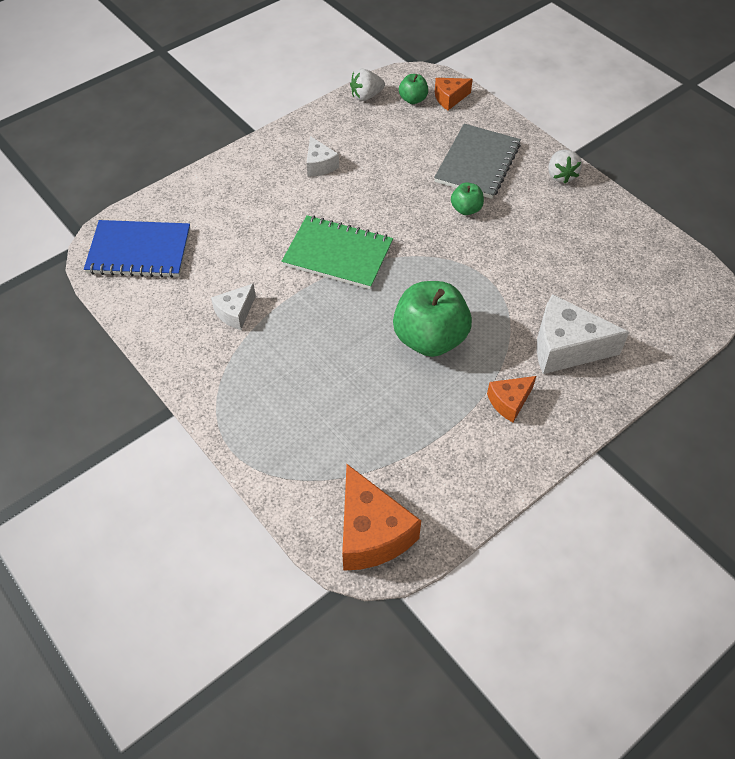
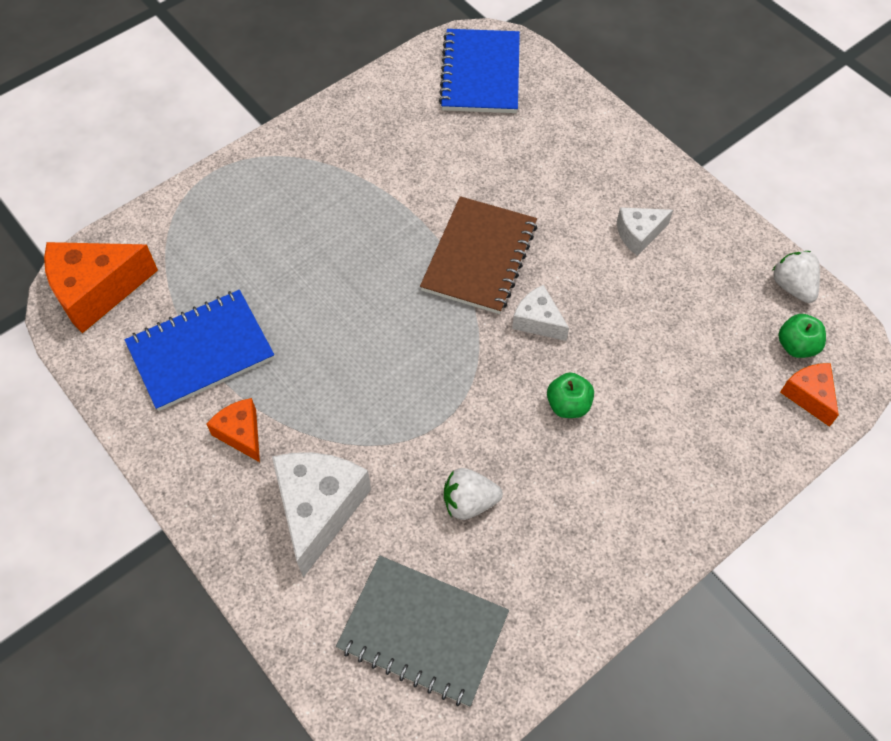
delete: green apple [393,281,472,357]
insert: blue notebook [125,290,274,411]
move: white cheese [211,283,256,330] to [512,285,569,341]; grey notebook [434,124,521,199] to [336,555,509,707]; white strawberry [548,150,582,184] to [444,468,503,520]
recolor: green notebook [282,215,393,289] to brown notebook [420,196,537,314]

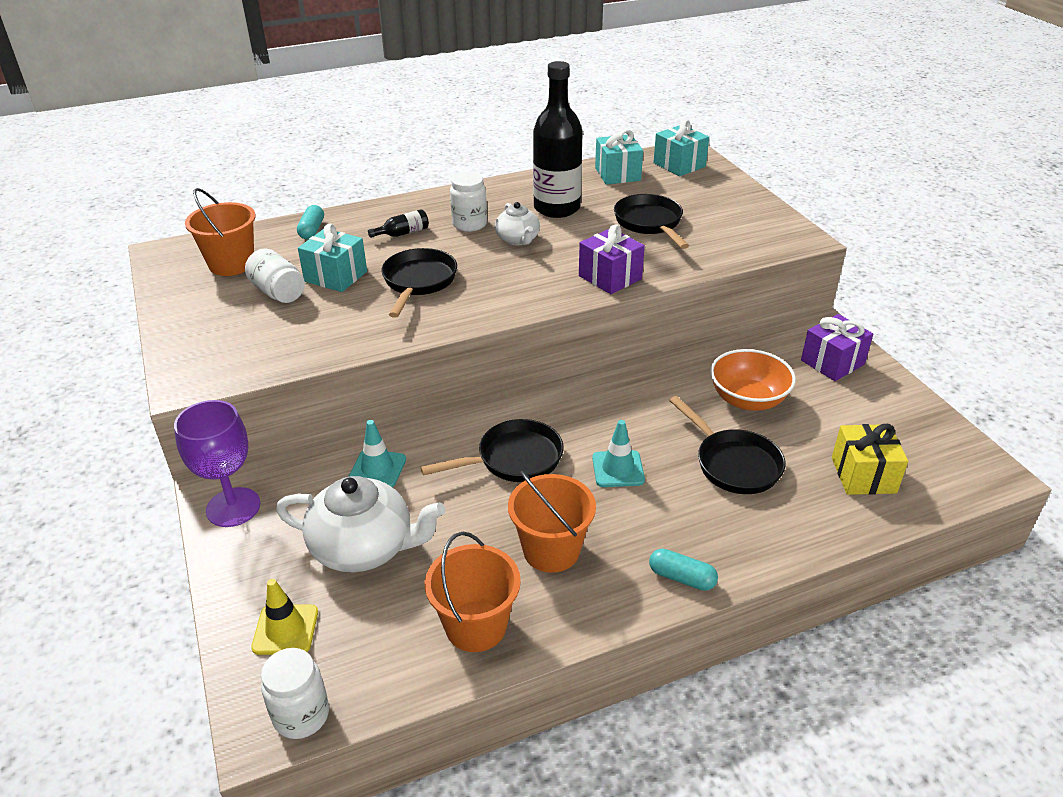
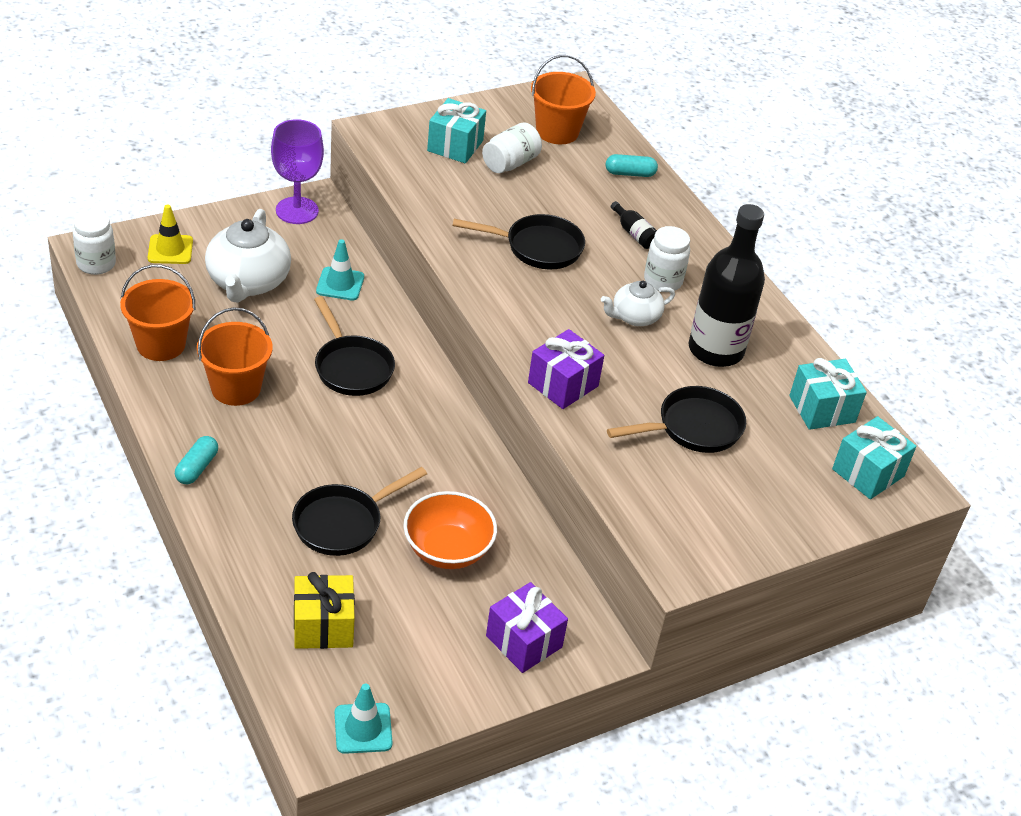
move: turquoise gift [298,224,367,292] to [427,98,486,163]; turquoise traffic cone [592,420,645,487] to [335,683,393,754]

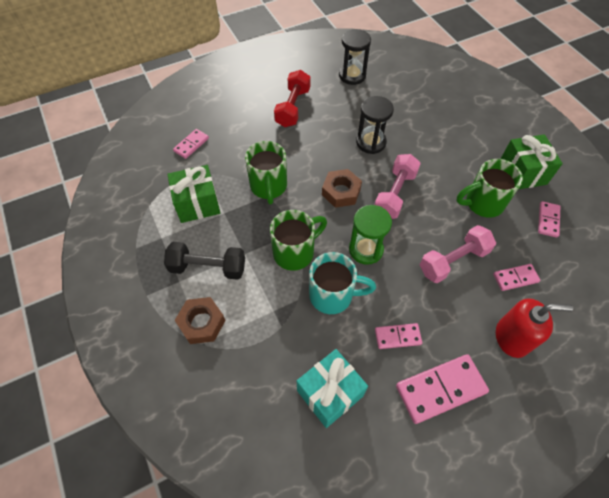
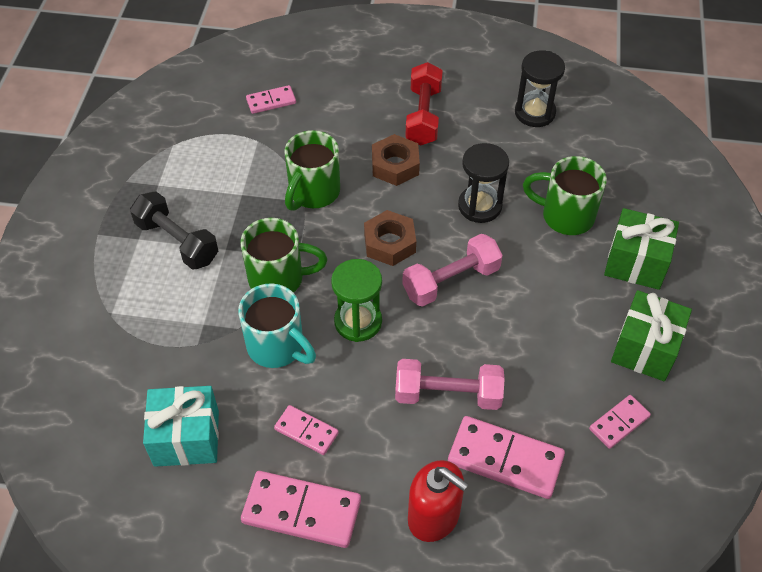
move: green gift [167,165,220,223] to [604,208,679,290]; brown nut [175,297,226,344] to [372,134,420,186]; green mug [456,159,523,218] to [523,156,607,235]
rotate: red dumbbell [274,70,311,127] = [405,62,443,145] 45 degrees counterclockwise
resize: pink domino [493,264,541,291] = [448,416,565,499] x1.78

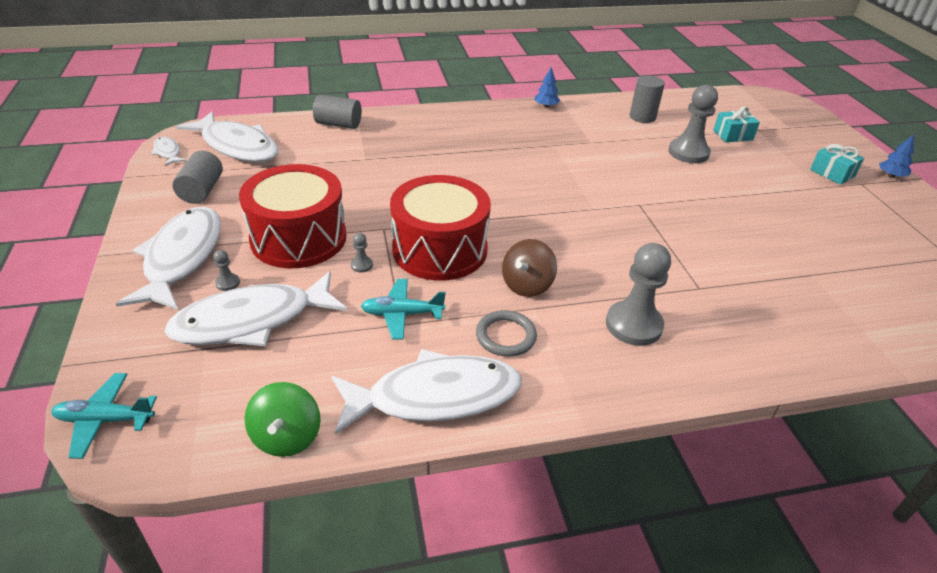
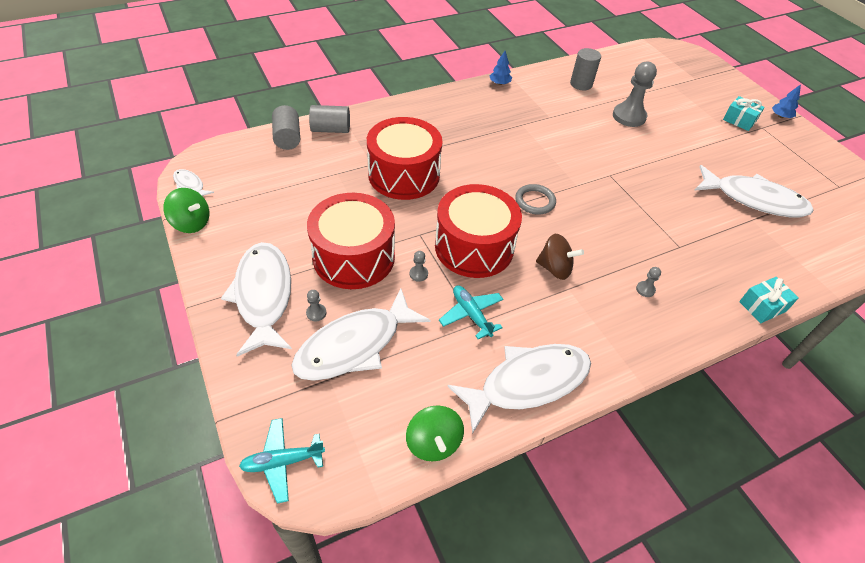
insert: green spinning top [163,188,209,233]; red drum [367,117,443,200]
move: grey cylinder [172,151,223,204] to [272,105,300,150]; white fish [176,111,278,162] to [694,165,814,217]; grey ring [476,310,537,357] to [515,184,556,214]; turquoise gift [713,106,760,142] to [739,277,799,323]
rotate: turquoise plane [361,279,446,340] = [439,285,503,339] 75 degrees clockwise; brown spinning top [502,239,557,297] = [536,234,584,280] 90 degrees counterclockwise
resize: grey pawn [606,243,671,346] = [636,267,661,297] x0.42

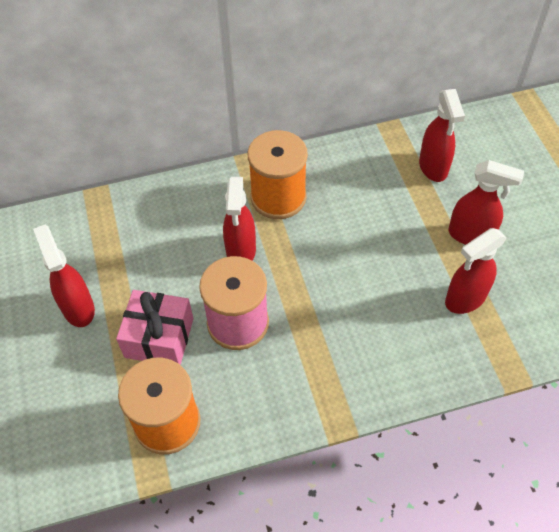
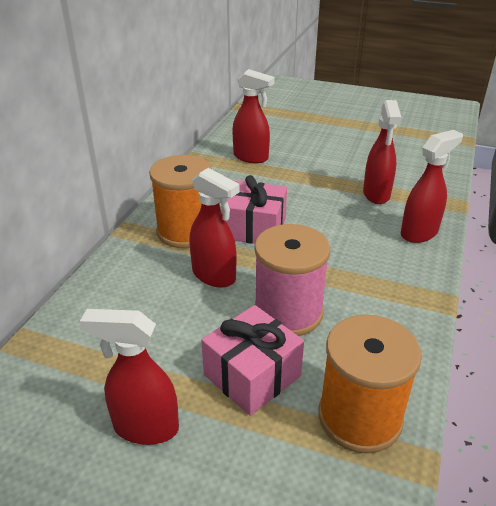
insert: pink gift [226,175,287,244]
move: red spray bottle [448,160,524,245] to [401,130,463,243]

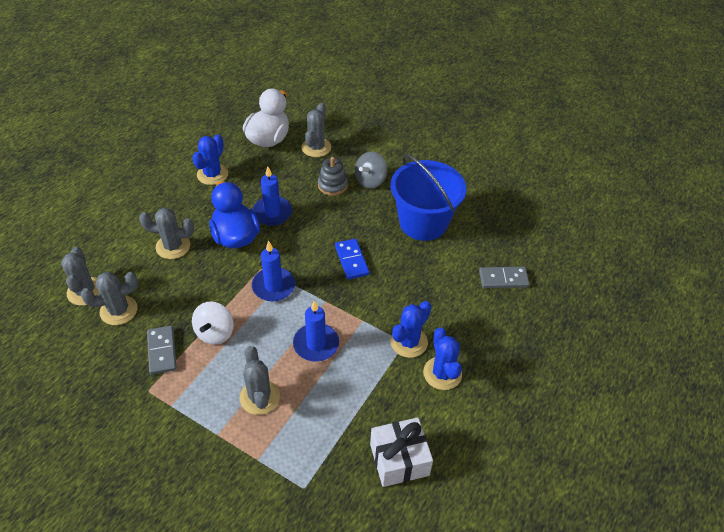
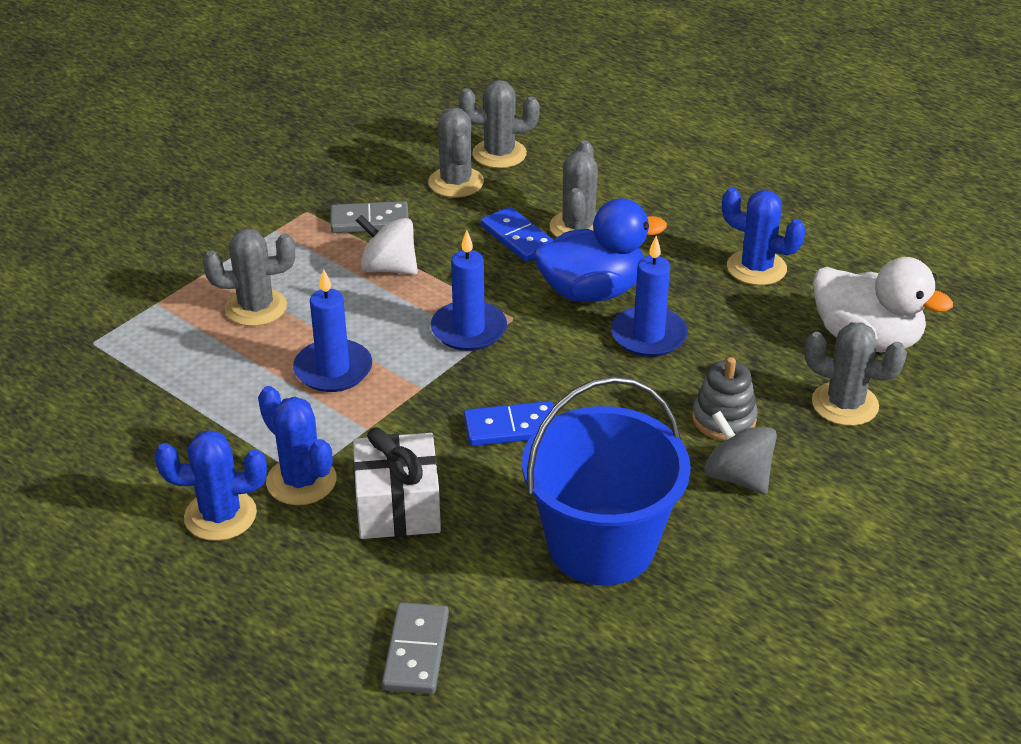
insert: blue domino [481,207,553,262]
move: white gift [370,417,433,487] to [353,427,441,539]

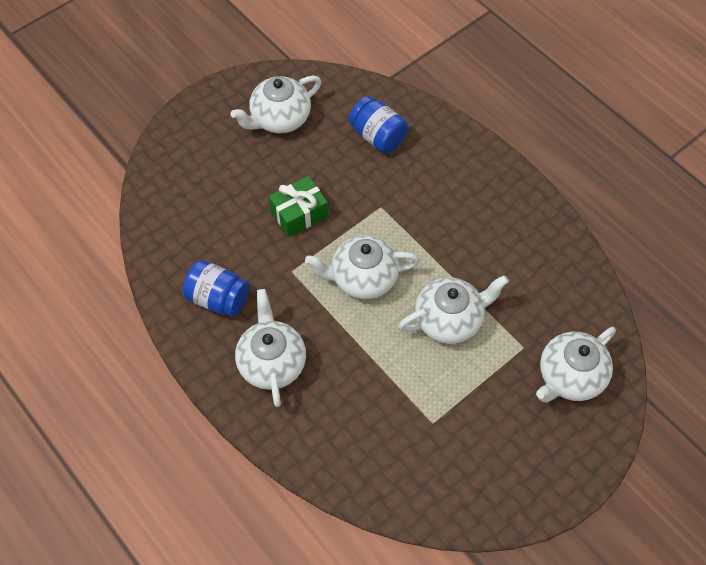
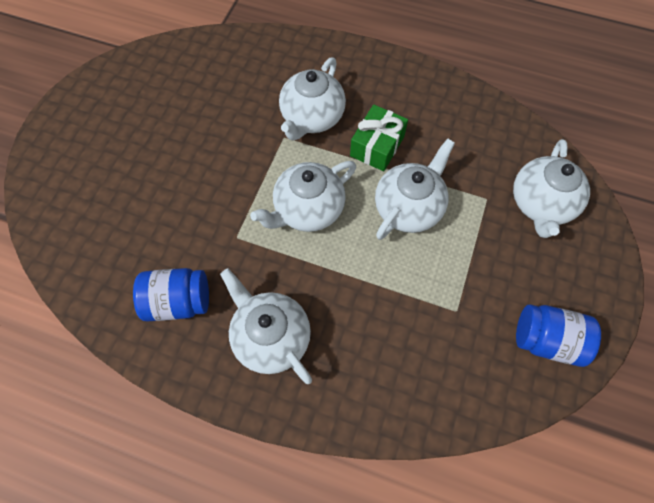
move: white teapot [231,76,321,134] to [279,57,346,141]; green gift [269,176,328,237] to [350,104,408,171]; blue jar [349,96,408,153] to [516,304,601,367]

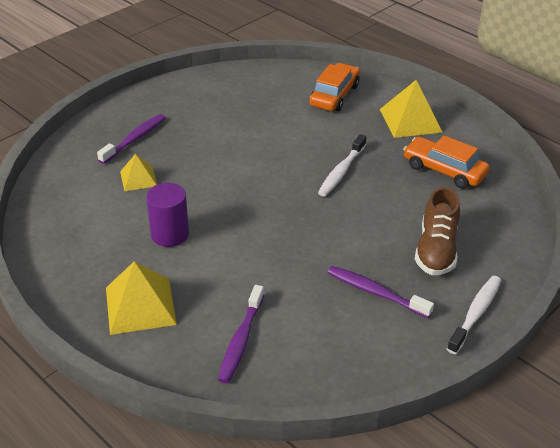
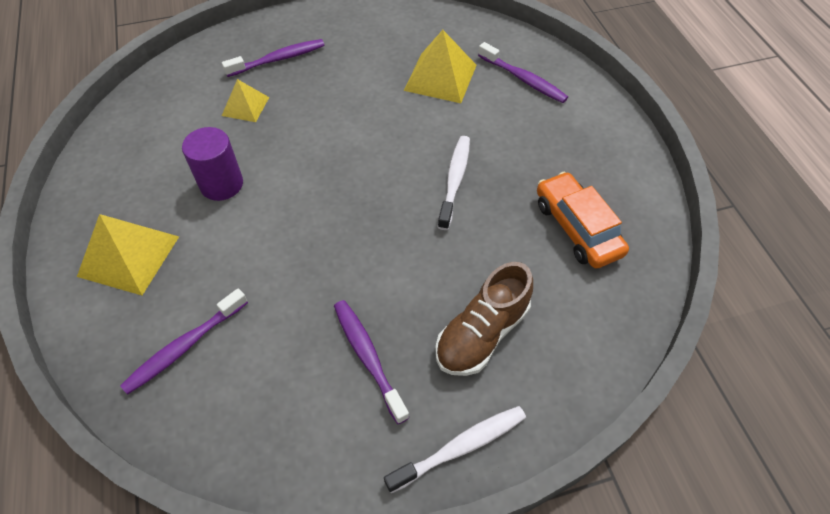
move: yellow pyramid [380,80,443,138] to [404,30,476,103]
replace: orange car [309,63,360,111] to purple toothbrush [478,42,568,103]
rotate: white toothbrush [318,134,367,197] = [438,136,470,230] 135 degrees clockwise

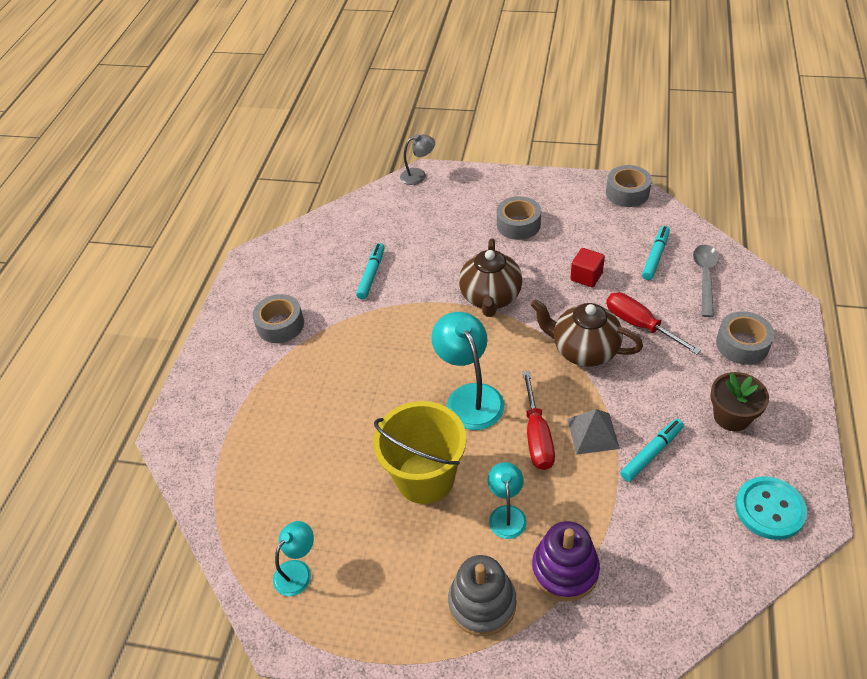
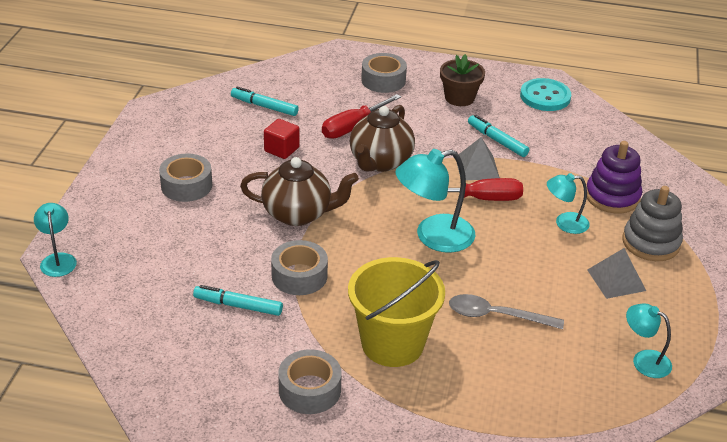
insert: grey pyramid [587,248,646,299]
move: yellow bucket [373,401,467,504] to [348,257,445,367]; grey tape [606,165,652,207] to [271,240,328,295]; grey spoon [693,245,719,317] to [449,294,564,329]
recolor: grey lamp [400,134,435,185] to turquoise lamp [34,203,77,277]

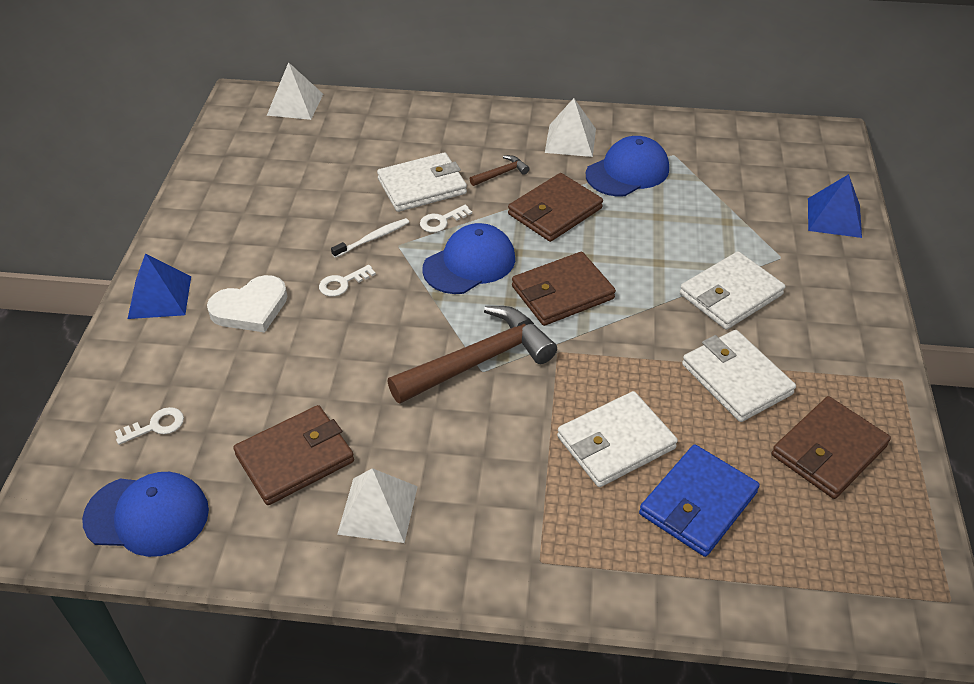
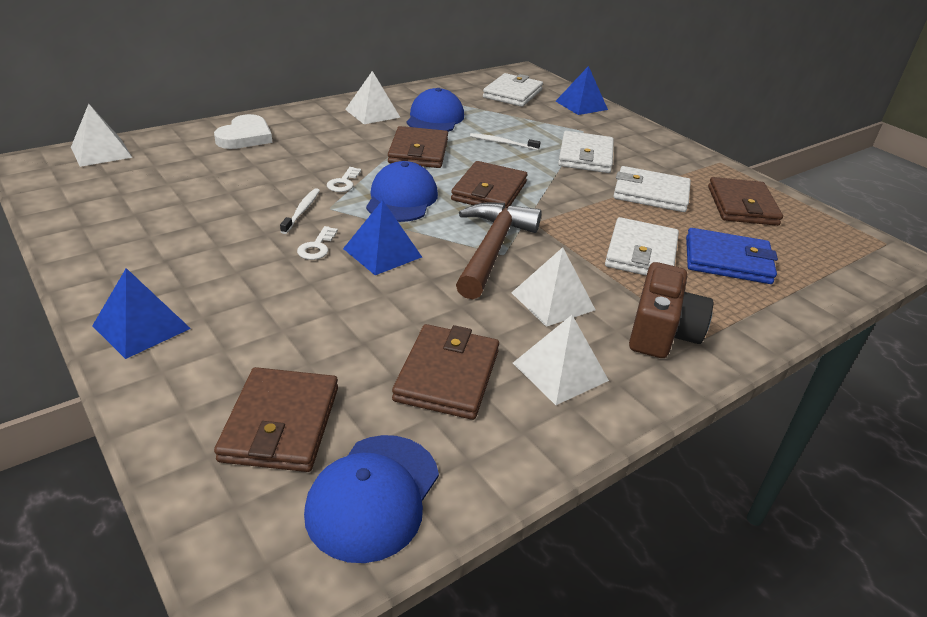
delete: brown hammer [470,155,529,186]
insert: blue pyramid [343,200,422,275]; white toothbrush [470,133,541,150]; white pyramid [511,247,596,327]; brown camera [629,262,713,358]
move: white heart [207,275,287,332] to [214,114,272,149]; white wallet [377,153,467,212] to [483,73,543,107]
replace: white key [115,407,184,445] to brown wallet [214,367,338,472]
rotate: blue cap [82,472,209,557] = [304,435,439,563] 150 degrees clockwise; blue wallet [639,444,760,557] = [686,228,778,284] 75 degrees counterclockwise

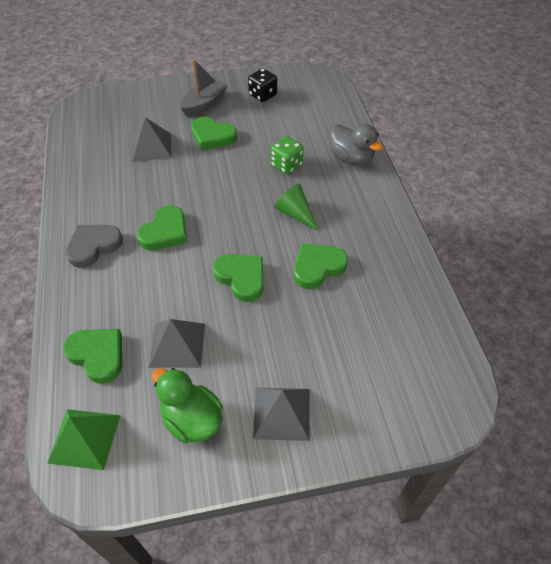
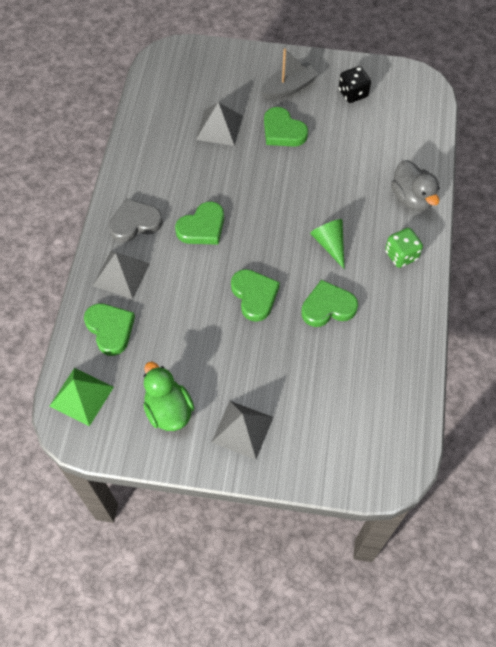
move: grey pyramid [149,319,205,368] to [93,251,150,299]; green dice [271,137,304,174] to [385,228,423,268]

